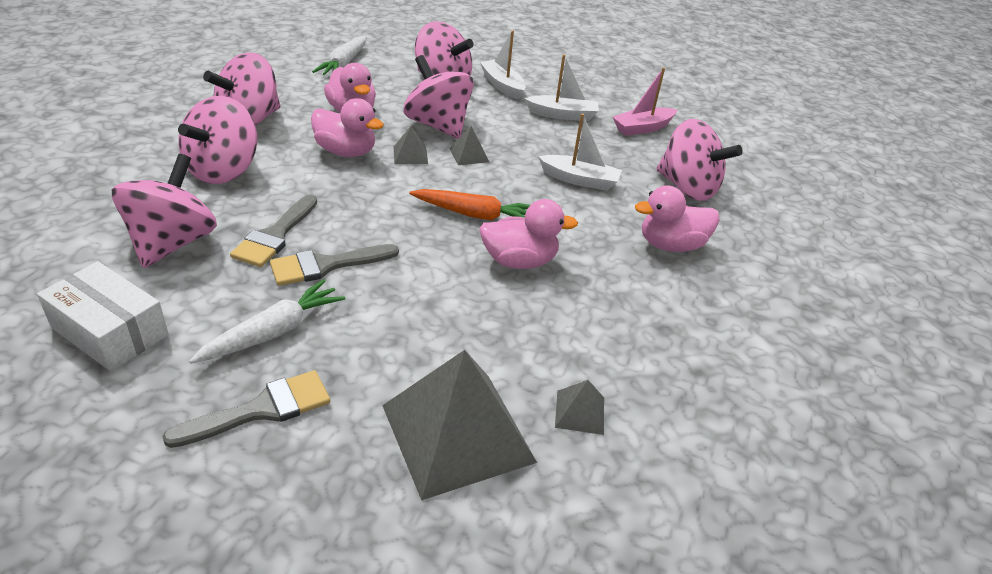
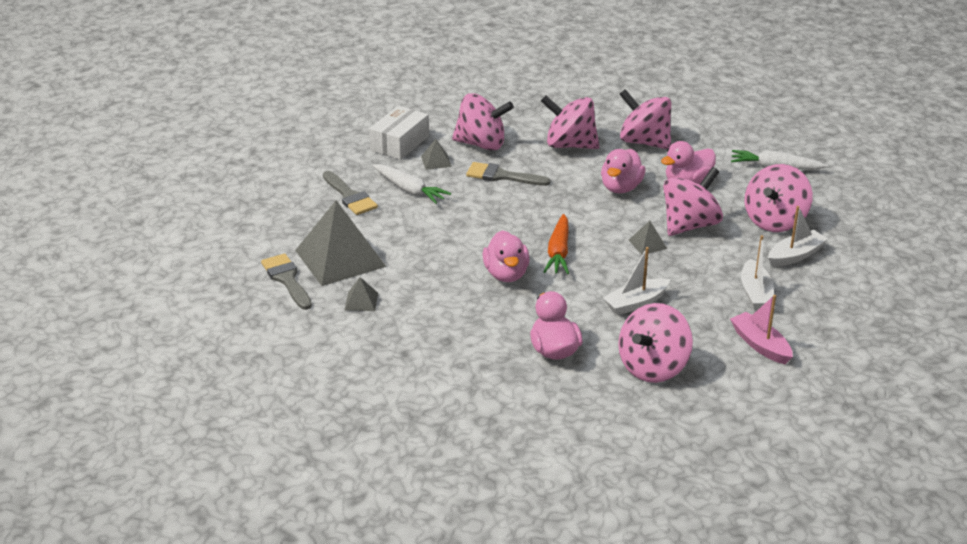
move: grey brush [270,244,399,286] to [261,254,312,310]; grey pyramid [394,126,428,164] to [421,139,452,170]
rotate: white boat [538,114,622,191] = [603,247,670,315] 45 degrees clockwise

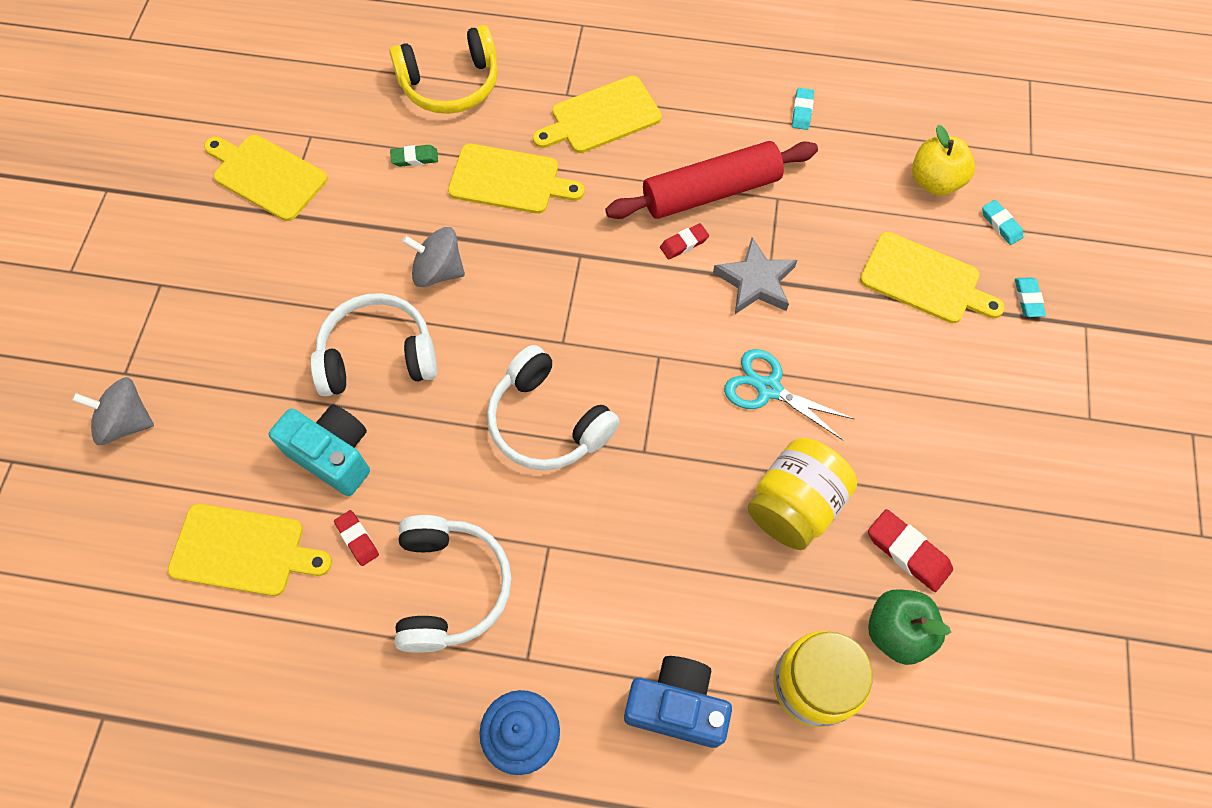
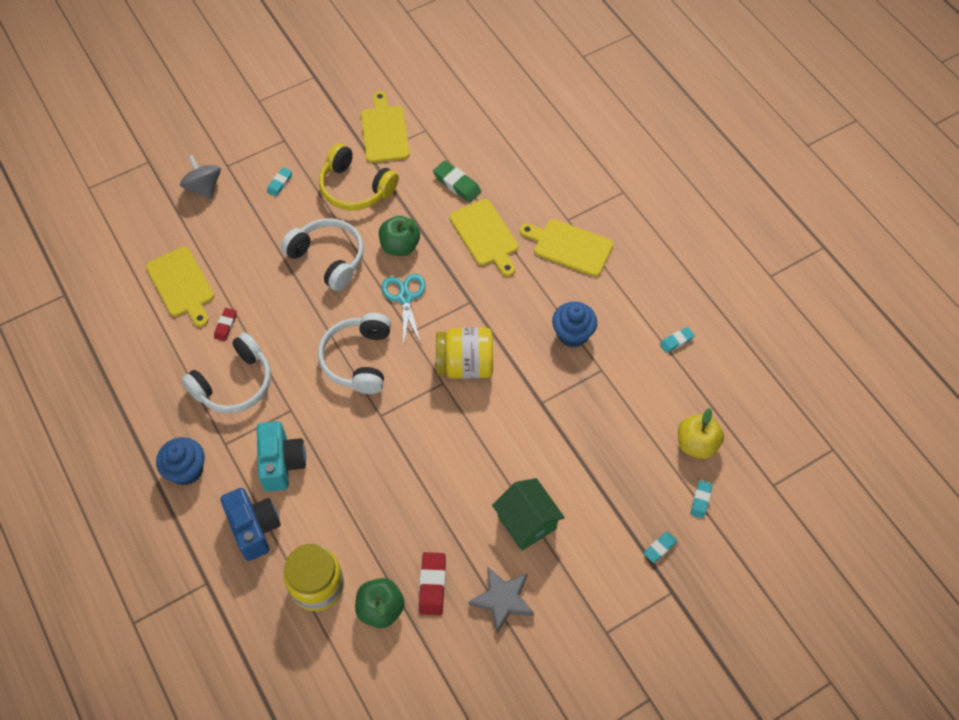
delete: red eraser [660,223,709,260]; yellow cutting board [860,232,1005,323]
insert: turquoise eraser [267,167,292,197]; green house [492,478,565,551]
move: turquoise camera [269,404,370,496] to [257,421,306,492]; yellow headphones [389,25,498,114] to [319,143,399,211]; grey star [713,238,797,314] to [469,567,534,634]; turquoise scissors [724,349,854,440] to [381,274,426,347]; yellow jar [748,438,857,550] to [436,328,493,379]
replace: grey spinning top [402,227,465,287] to green apple [379,216,420,256]; red rolling pin [605,141,818,219] to blue cupcake [552,302,597,348]
resize: green eraser [390,145,438,167] = [433,161,481,202] x1.60

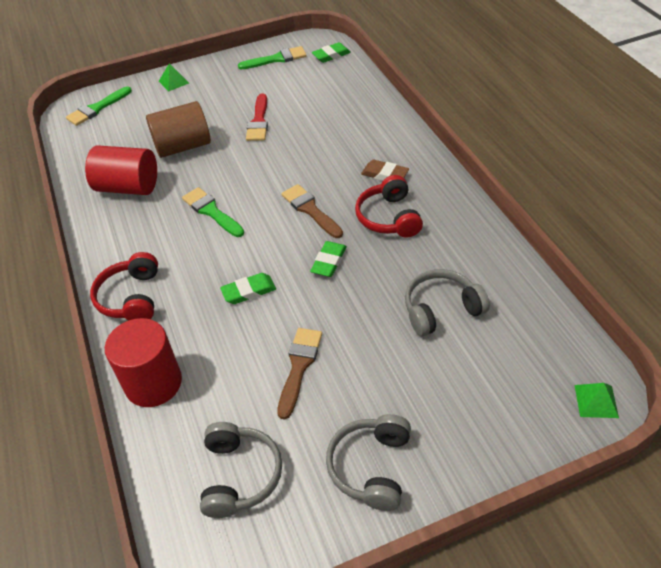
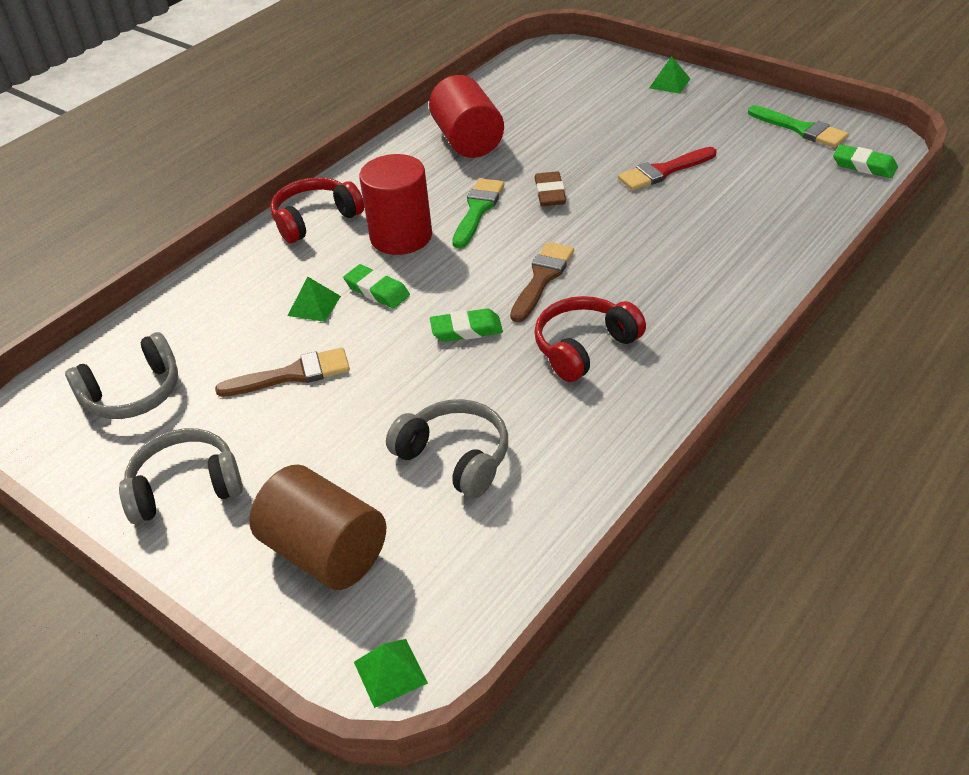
delete: green brush [66,86,132,126]
insert: green pyramid [288,277,341,322]
move: red cylinder [105,318,182,407] to [359,154,432,255]; brown cylinder [146,101,211,158] to [249,465,386,590]; brown eraser [361,160,409,181] to [535,171,566,206]

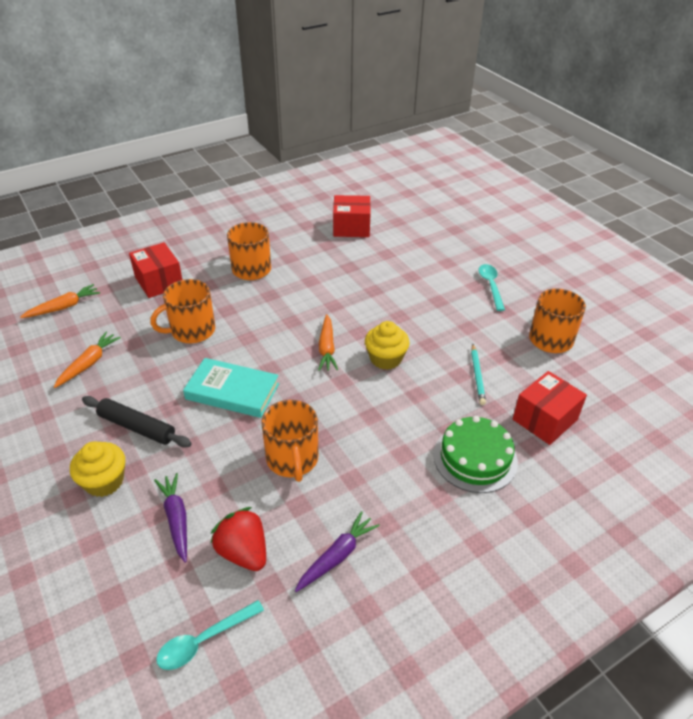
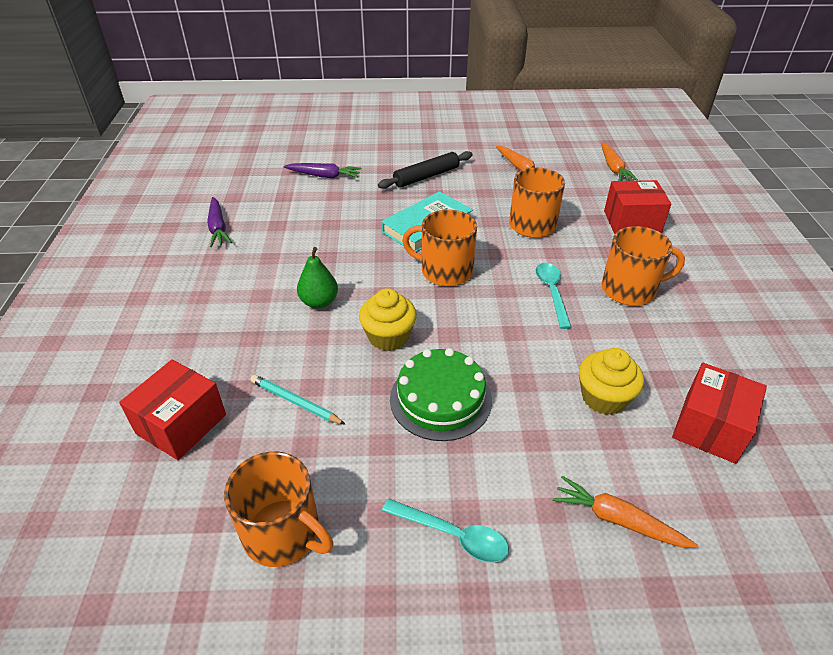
delete: red strawberry [211,507,266,571]
insert: green pear [297,247,338,309]
move: yellow cupcake [70,442,125,497] to [579,348,644,415]; turquoise spoon [156,600,264,670] to [536,263,571,329]; orange mug [262,400,319,482] to [402,210,477,286]; orange carrot [318,314,338,371] to [553,476,698,548]; green cake [433,416,518,493] to [390,348,492,441]
rotate: red box [513,371,587,445] = [119,360,226,460] 45 degrees clockwise

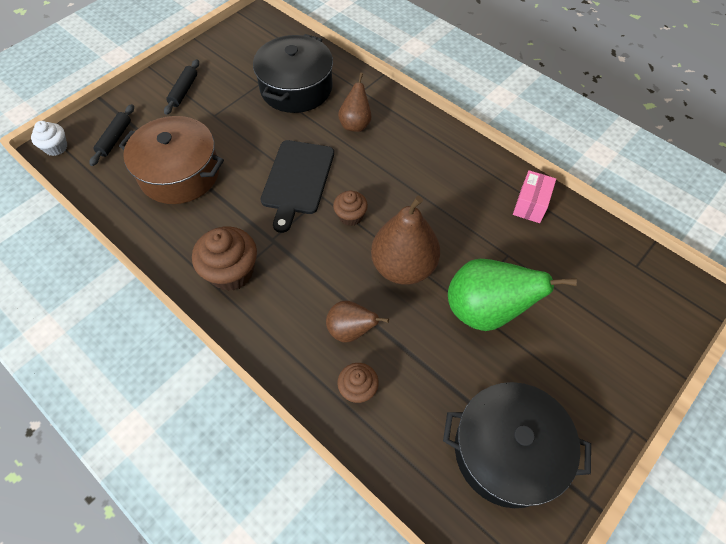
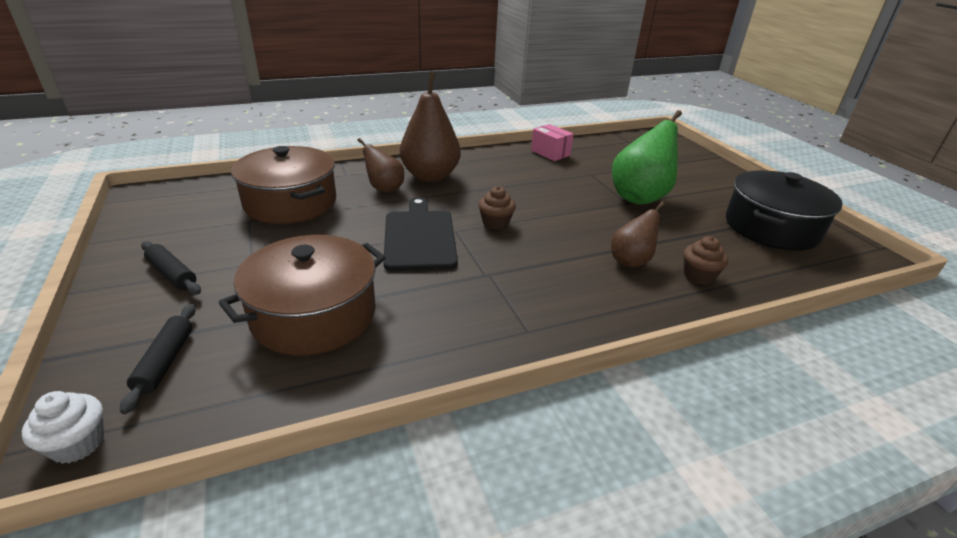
delete: brown cupcake [192,226,257,291]
move: brown pear [371,196,440,285] to [400,72,461,182]
recolor: black pot [253,34,333,113] to brown pot [231,146,336,224]
rotate: black rolling pin [89,104,134,166] = [120,304,196,414] 45 degrees clockwise; black cutting board [260,140,334,233] = [383,197,458,271] 135 degrees counterclockwise

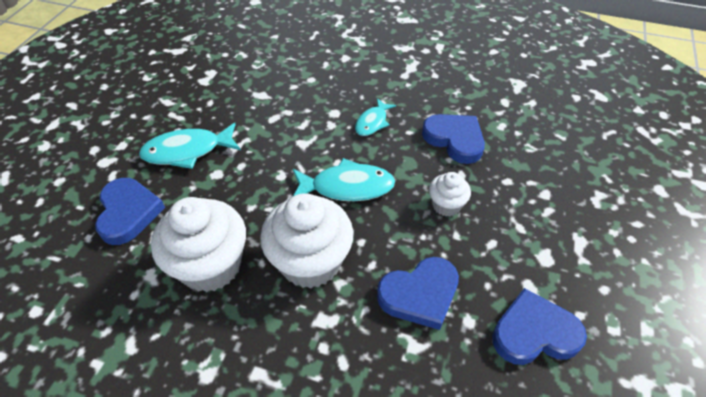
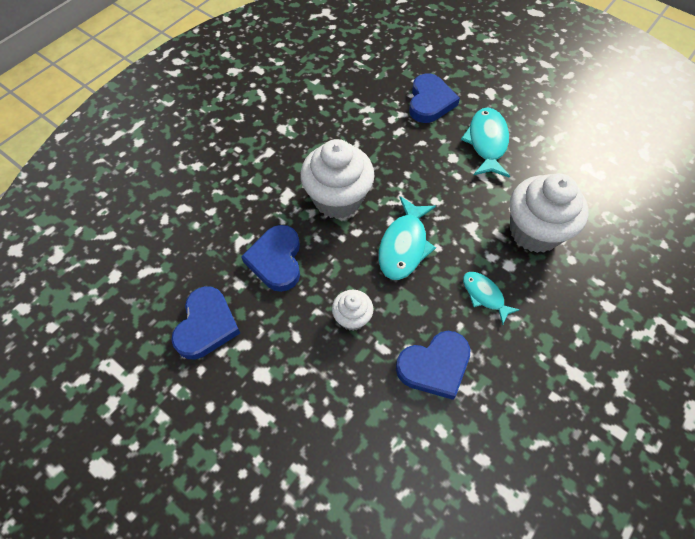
move: white cupcake [151,197,246,292] to [510,173,589,253]
rotate: blue heart [95,178,165,245] = [409,73,460,123] 90 degrees counterclockwise

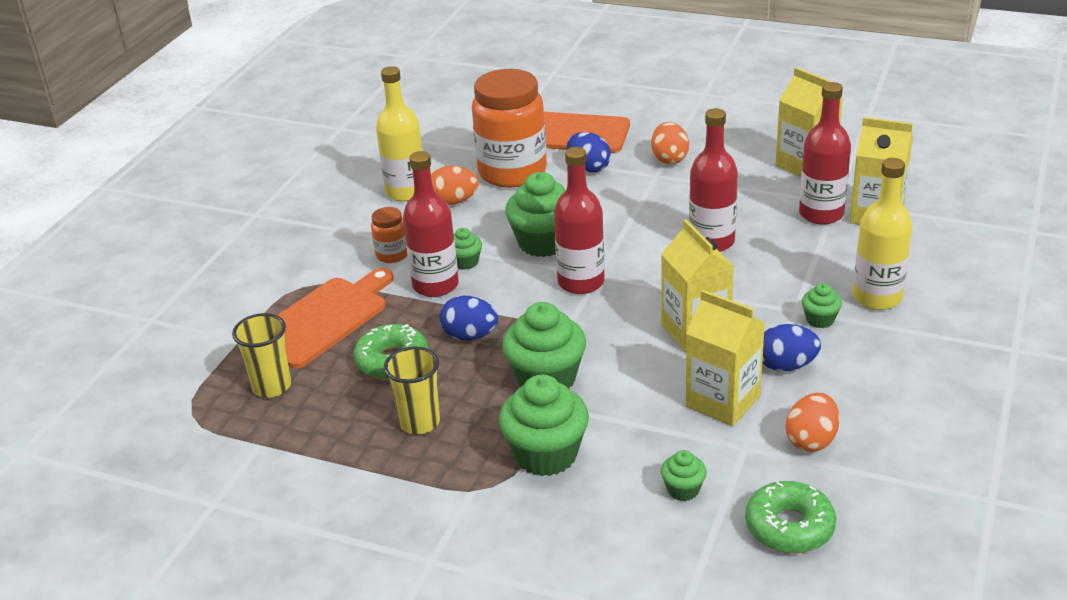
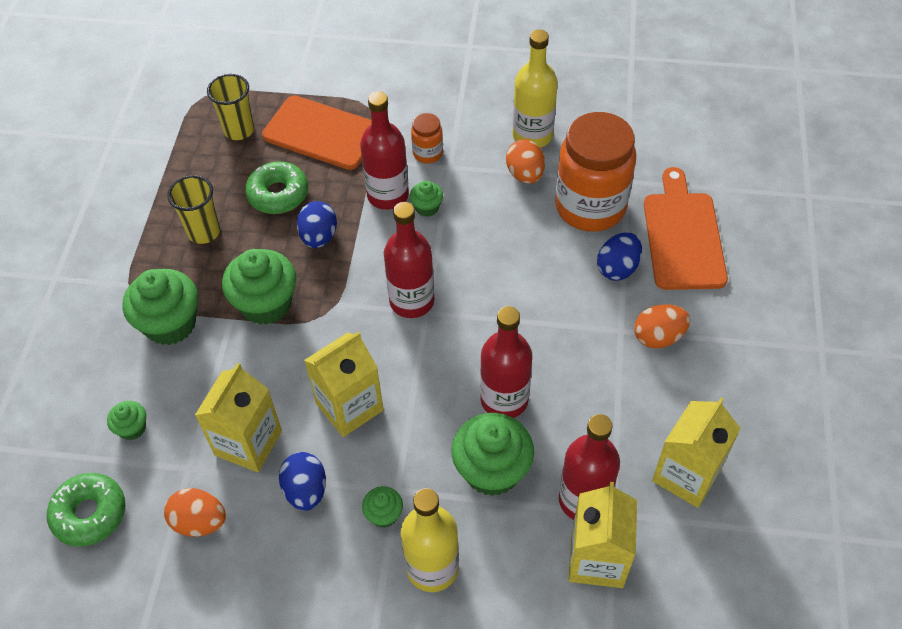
move: green cupcake [505,172,566,257] to [452,413,534,496]

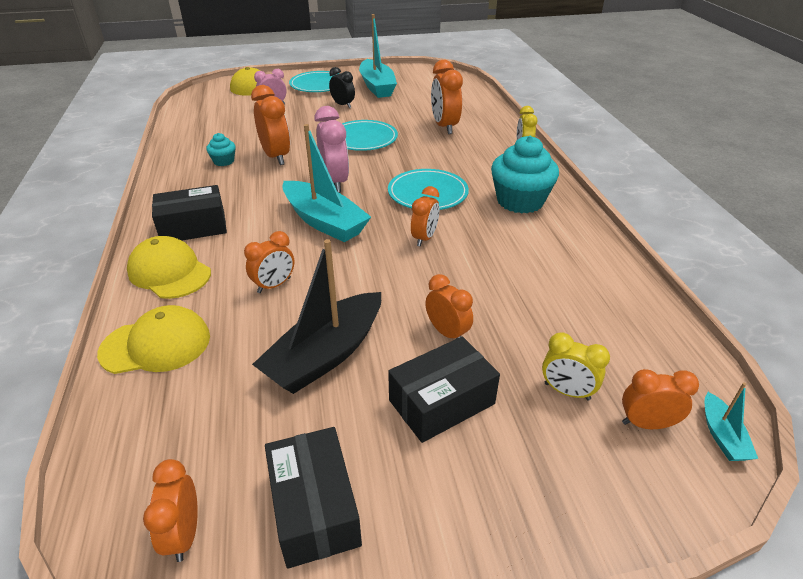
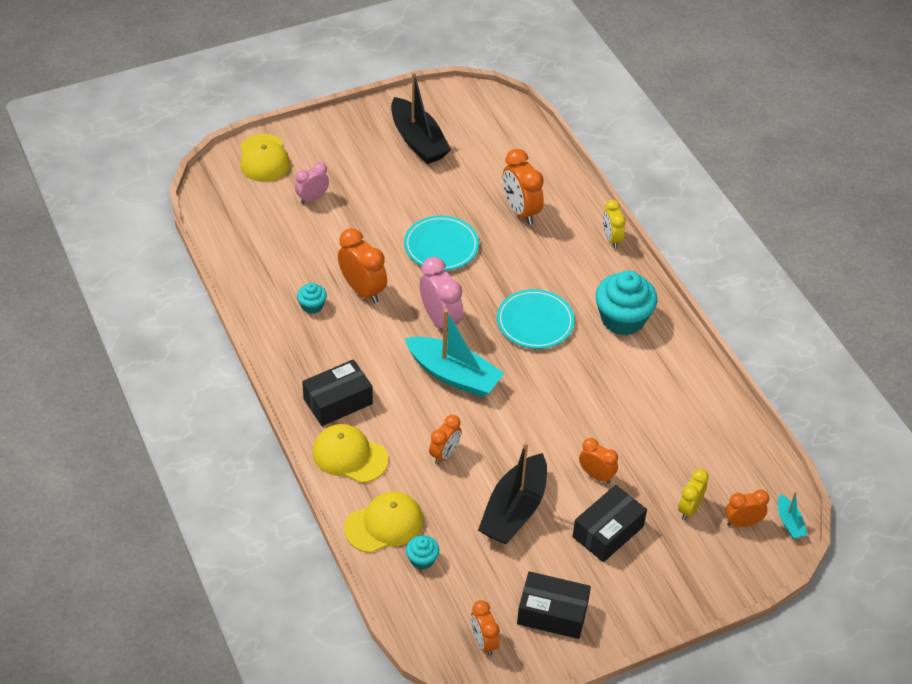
delete: turquoise plate [289,71,340,92]; black clock [329,67,355,108]; orange clock [411,186,439,247]
insert: turquoise cupcake [406,535,439,569]
recolor: turquoise boat [359,14,397,98] to black boat [391,72,451,164]
rotate: black box [265,427,362,569] = [517,571,591,639] 45 degrees counterclockwise; yellow clock [542,332,610,400] = [678,469,709,520] 105 degrees clockwise

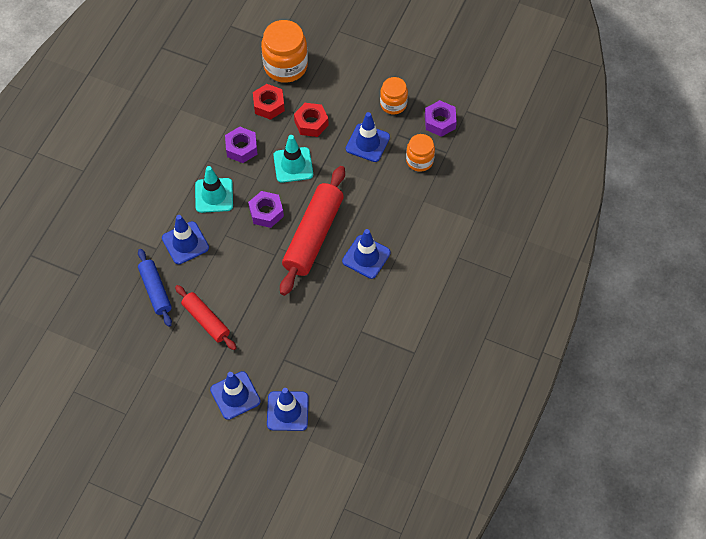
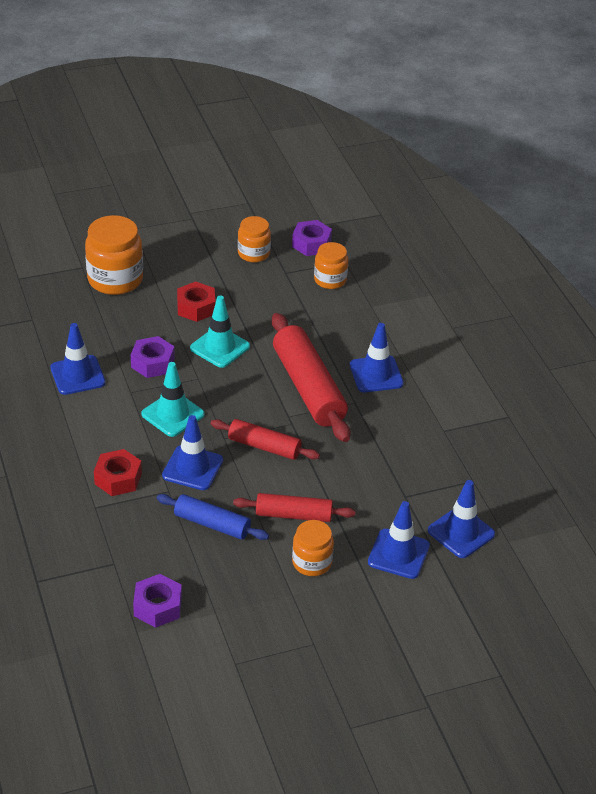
insert: red rolling pin [211,419,320,460]; orange jar [292,520,334,576]
move: purple nut [248,191,284,228] to [133,574,182,628]; red nut [253,84,285,120] to [94,449,142,496]; blue traffic cone [346,112,390,162] to [50,323,106,395]

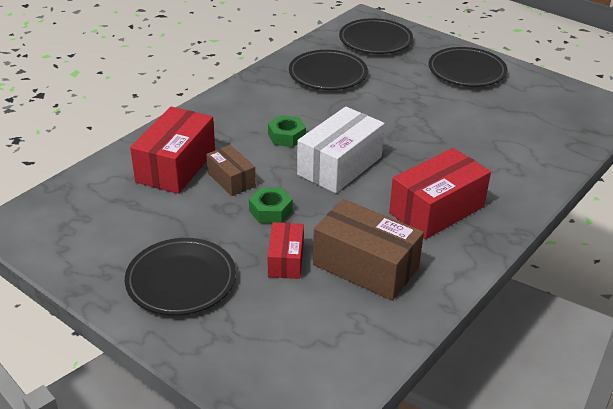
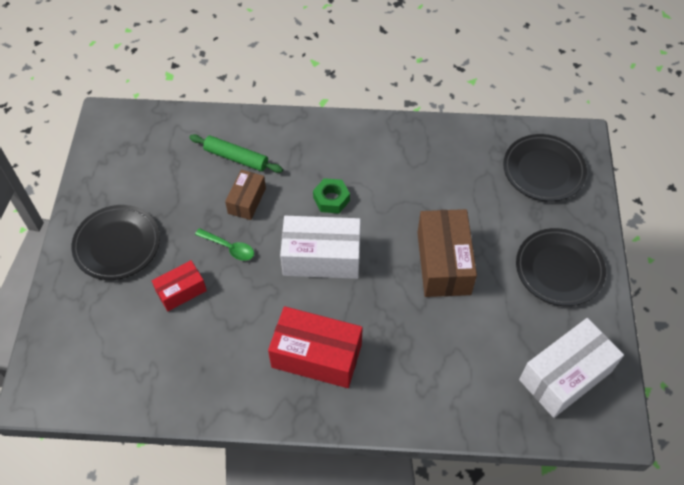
delete: black plate [289,50,368,90]
insert: white box [519,318,624,418]
move: brown box [313,199,424,301] to [417,209,477,297]
replace: red box [130,106,215,194] to green rolling pin [189,134,283,173]; green nut [249,187,293,223] to green spoon [195,228,254,261]

